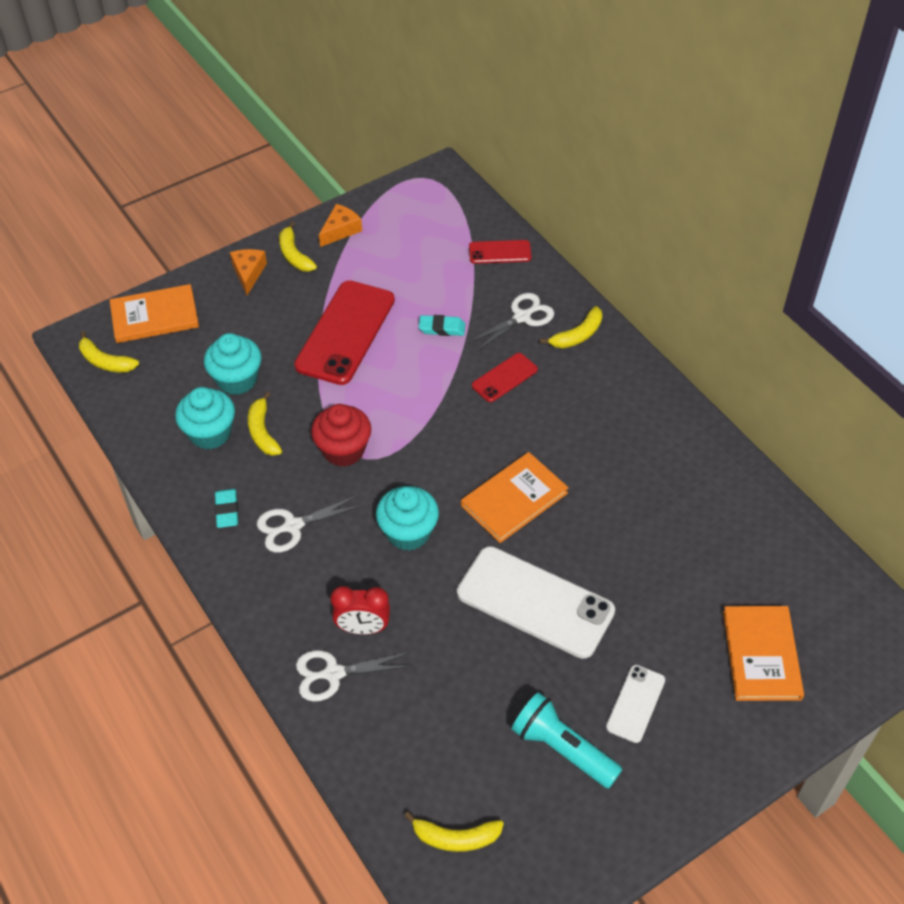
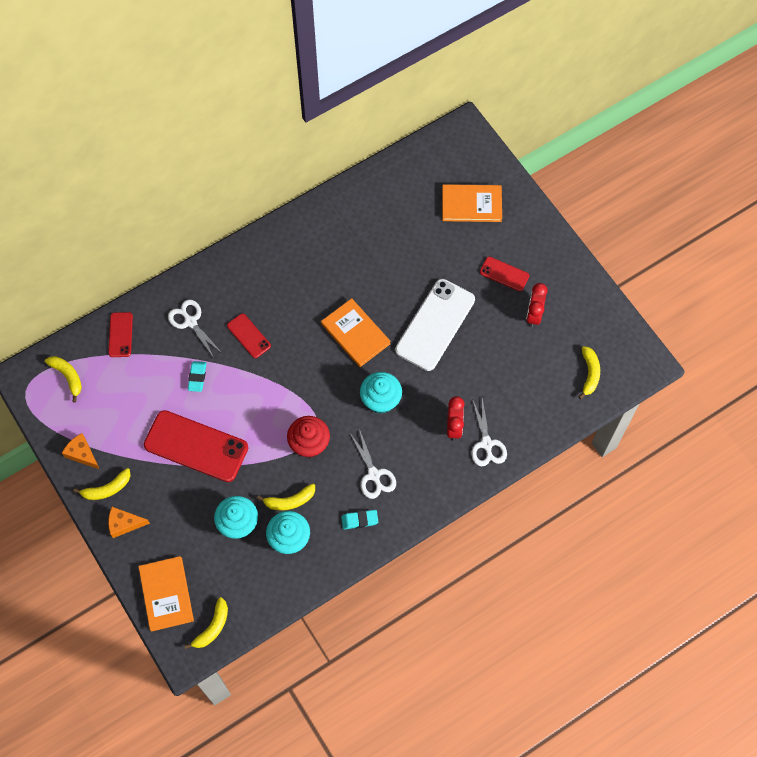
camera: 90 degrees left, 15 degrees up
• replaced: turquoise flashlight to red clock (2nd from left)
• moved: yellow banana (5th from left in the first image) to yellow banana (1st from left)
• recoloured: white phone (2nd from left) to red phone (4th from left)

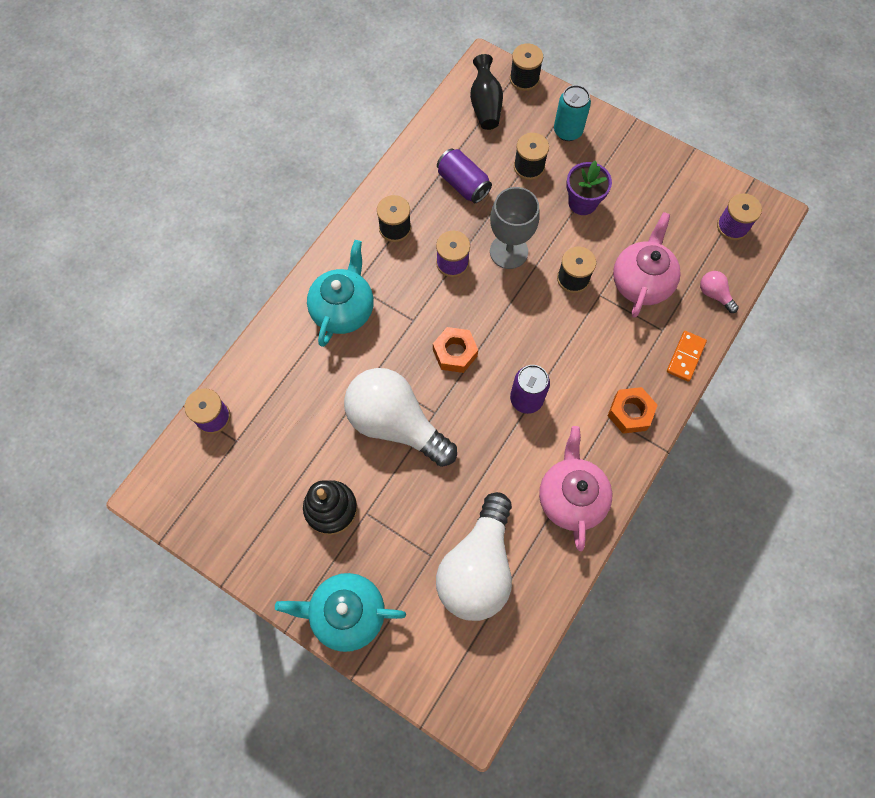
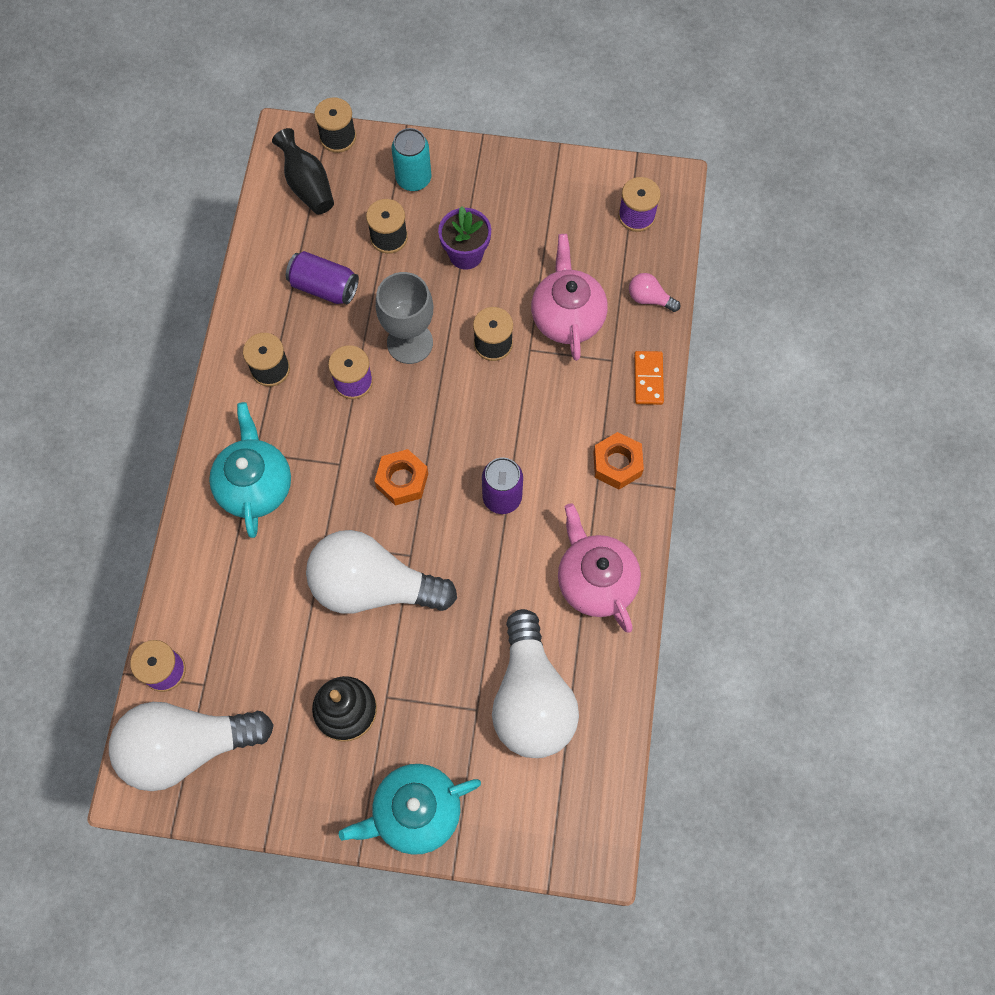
camera: 25 degrees left, 0 degrees up
• added: white light bulb (1st from left)

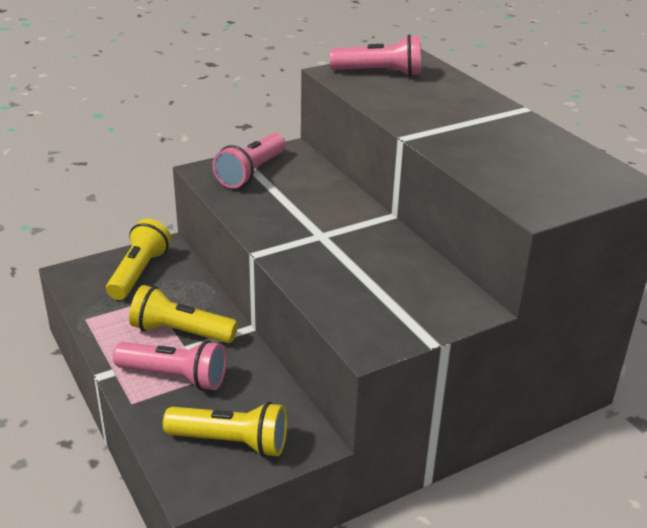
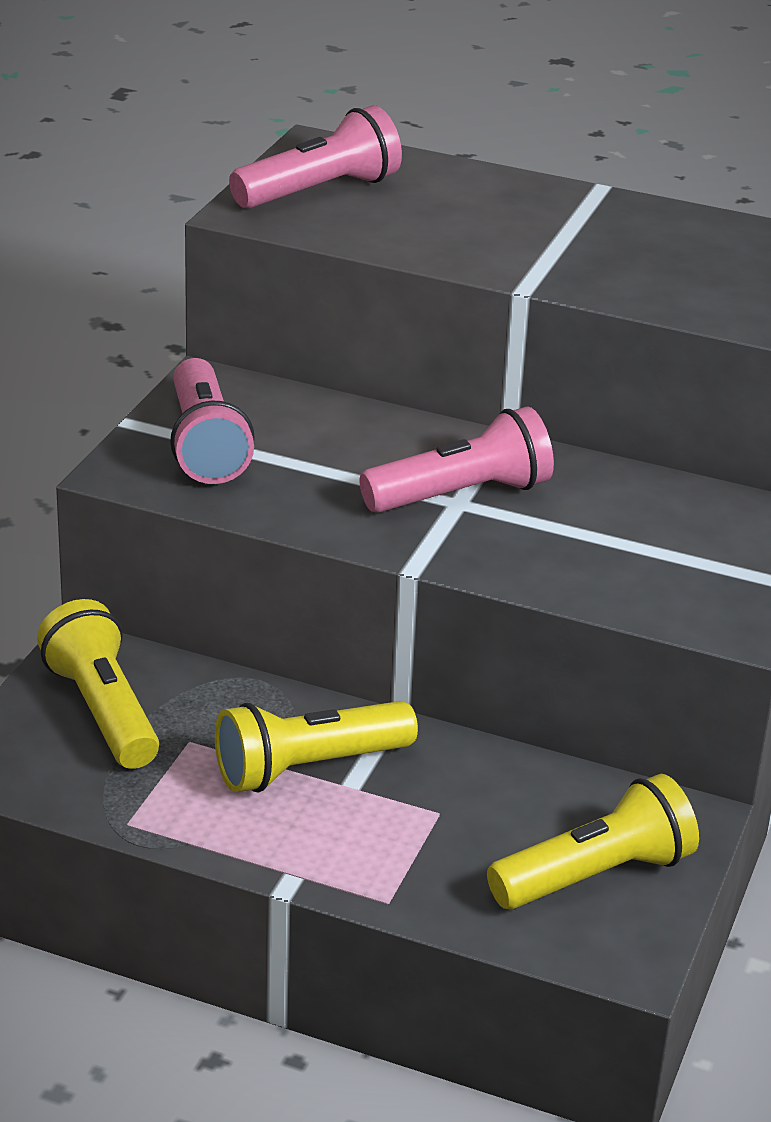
camera: 40 degrees left, 0 degrees up
• moved: pink flashlight (1st from left in the first image) to pink flashlight (3rd from left)

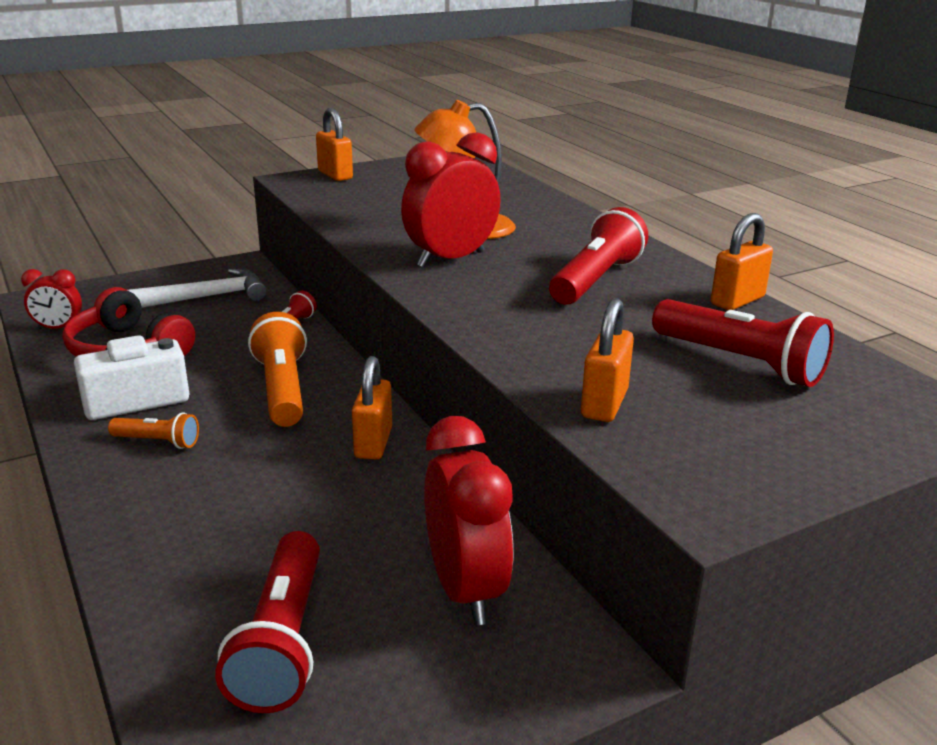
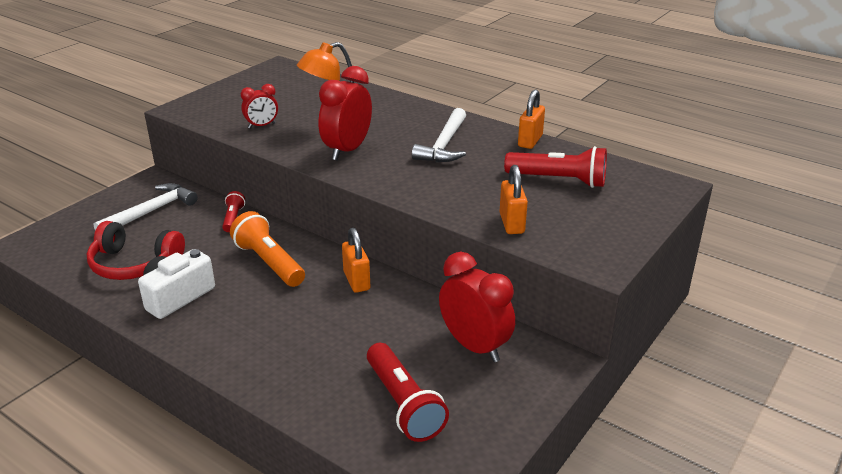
camera: 25 degrees left, 5 degrees up
• moved: red clock (1st from left)
• removed: orange flashlight (1st from left)
• removed: orange padlock (1st from left)
• replaced: red flashlight (3rd from left) to white hammer (2nd from left)

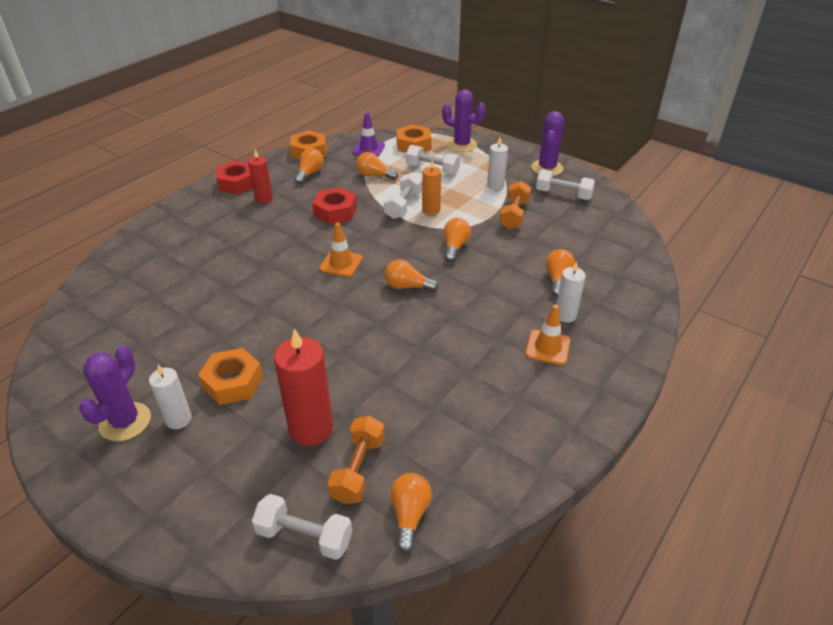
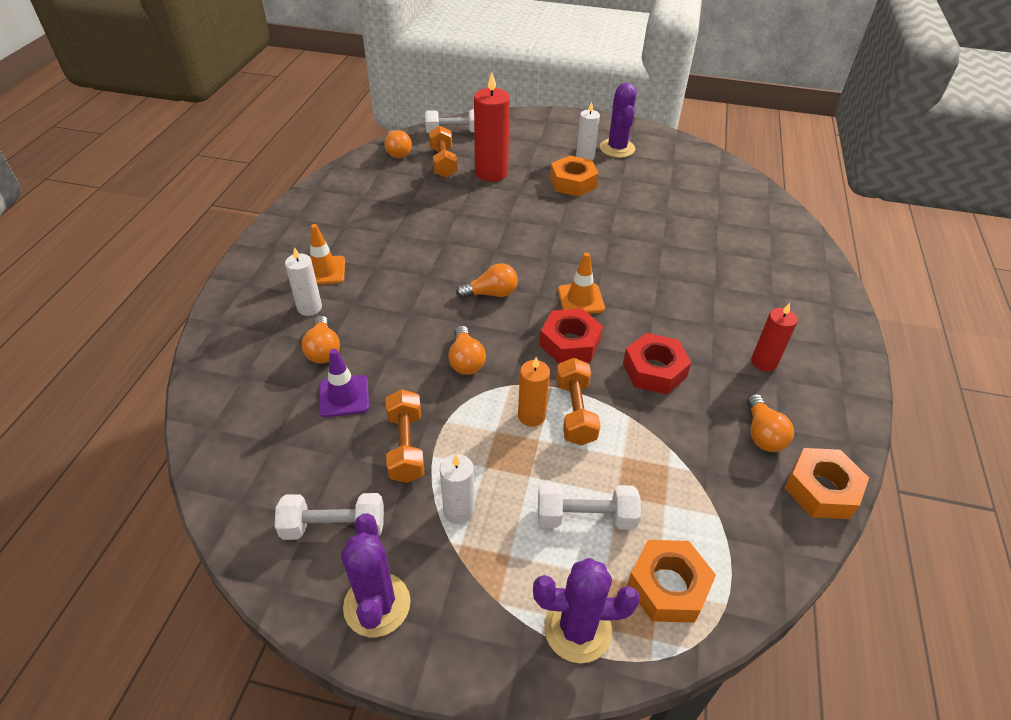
camera: 155 degrees right, 5 degrees up
• moved: red nut (1st from left)
• moved: purple traffic cone
• removed: orange light bulb (2nd from left)
• recoloured: white dumbbell (2nd from left) to orange dumbbell (3rd from left)

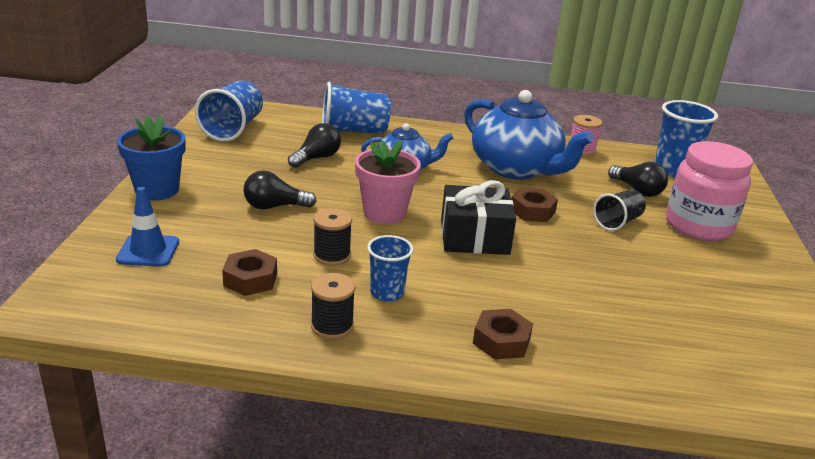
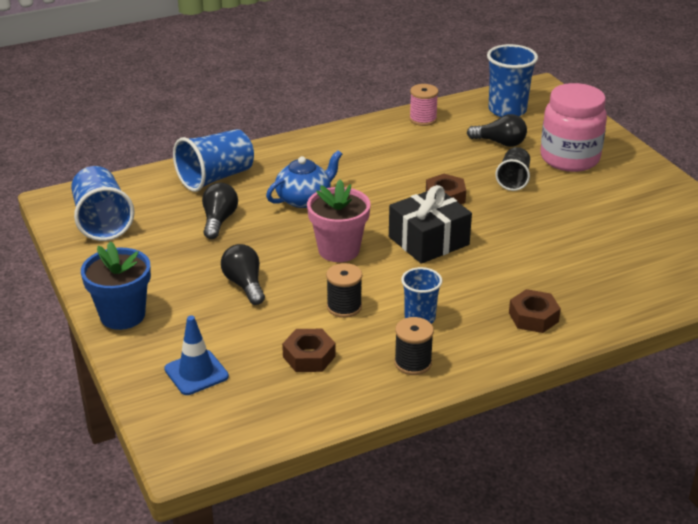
camera: 30 degrees left, 5 degrees up
• turned: black light bulb (1st from left in the first image) 105 degrees clockwise
• removed: blue teapot (2nd from left)

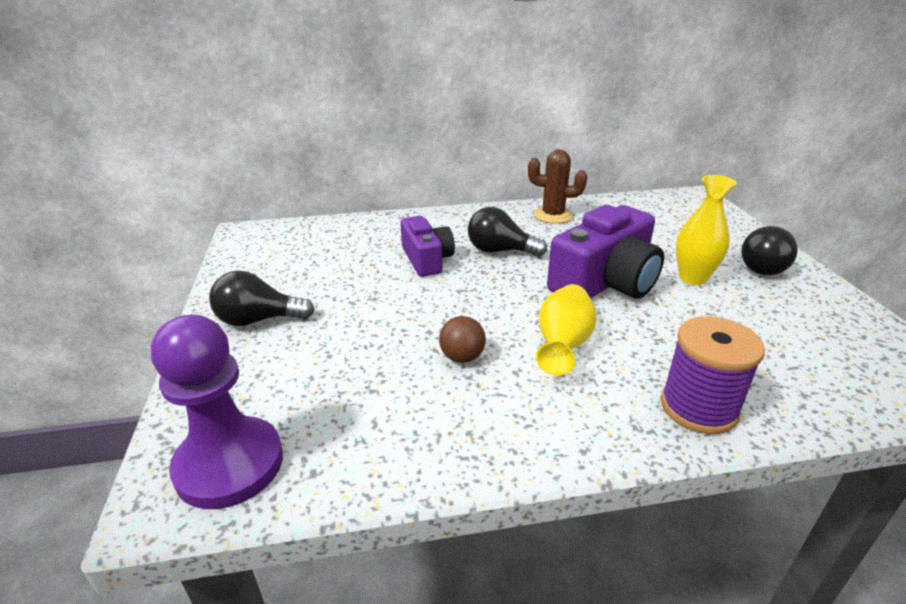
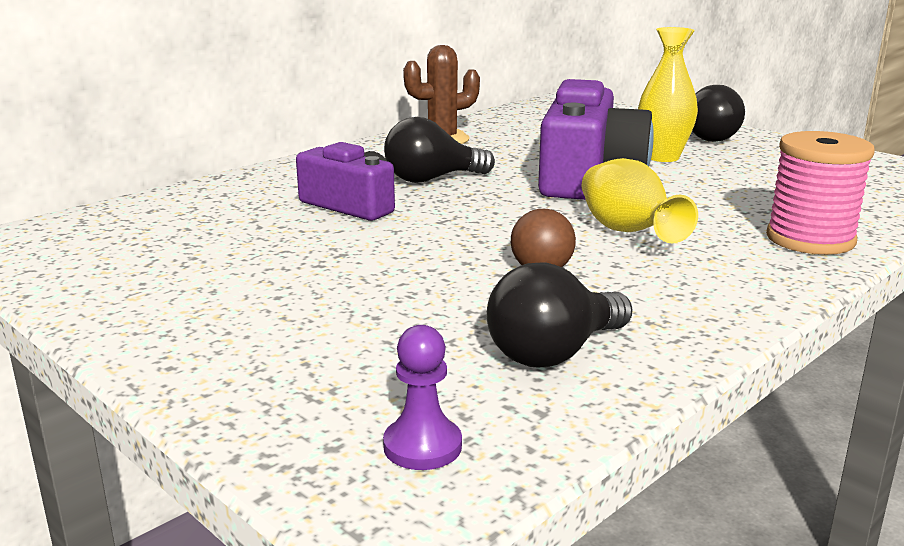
camera: 35 degrees left, 10 degrees down
• resized: purple pawn x0.46
• moved: black light bulb (1st from left in the first image) to black light bulb (2nd from left)
• recoloured: purple spool to pink spool

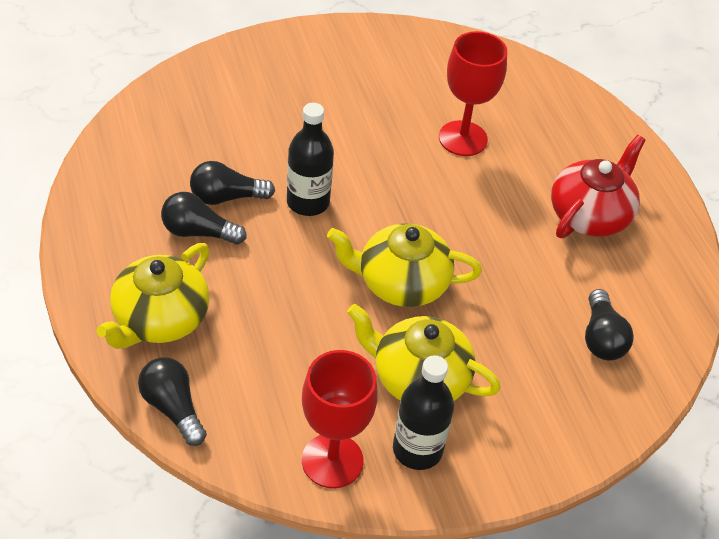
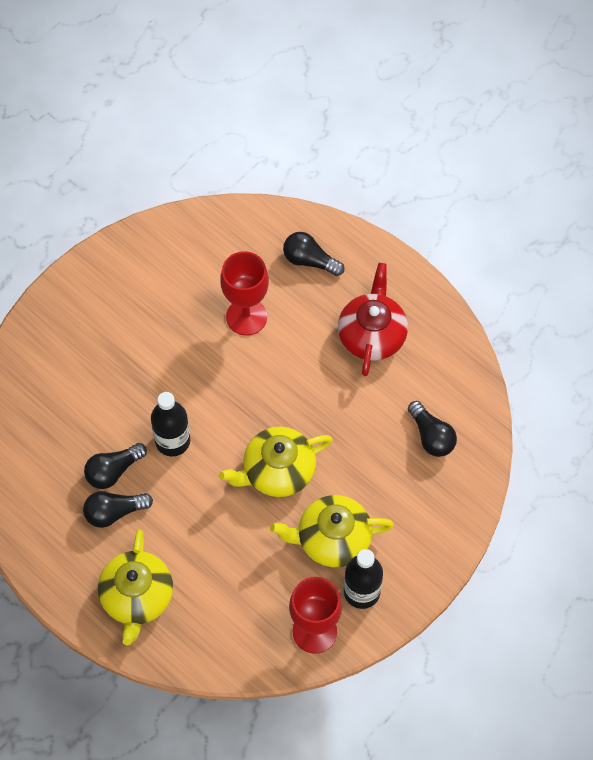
camera: 25 degrees left, 15 degrees up
• moved: black light bulb (1st from left in the first image) to black light bulb (3rd from left)

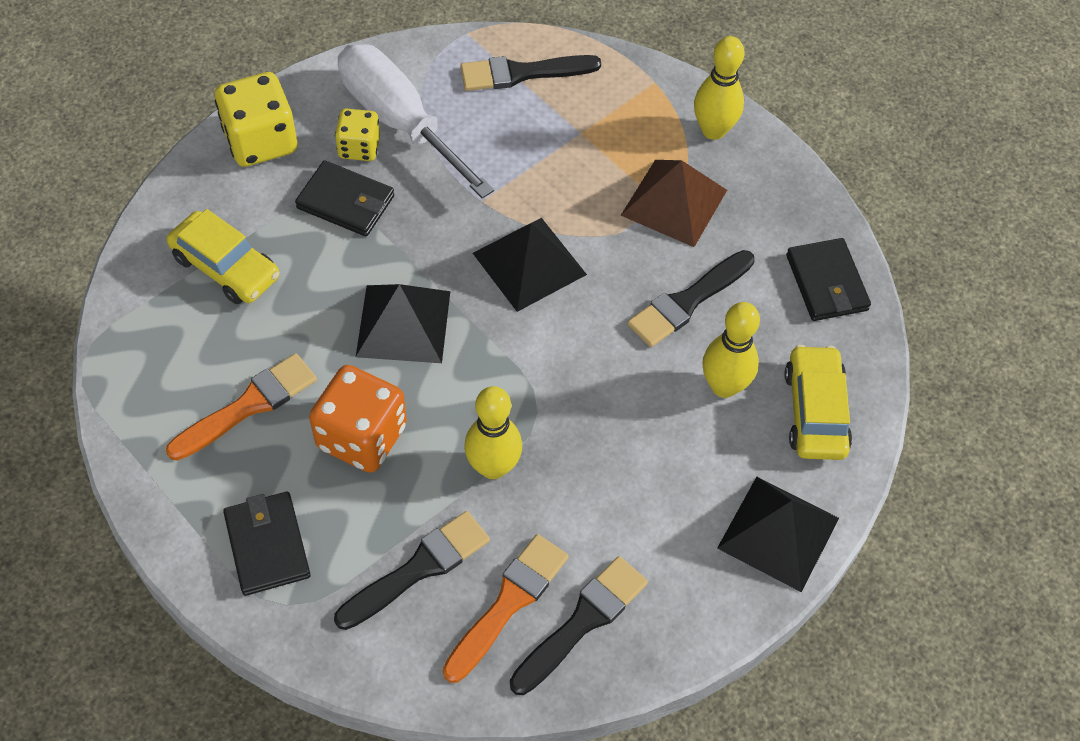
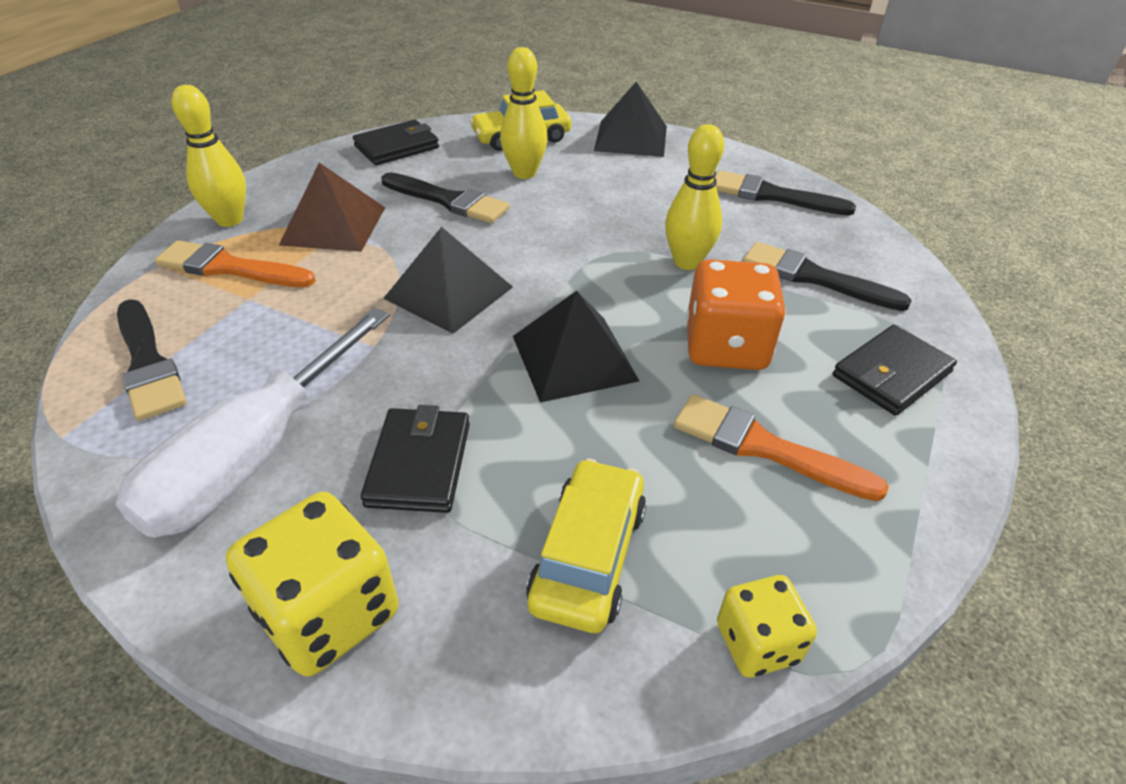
camera: 110 degrees left, 15 degrees down
• moved: yellow dice (2nd from left)
• moved: orange brush (2nd from left in the first image) to orange brush (1st from left)

